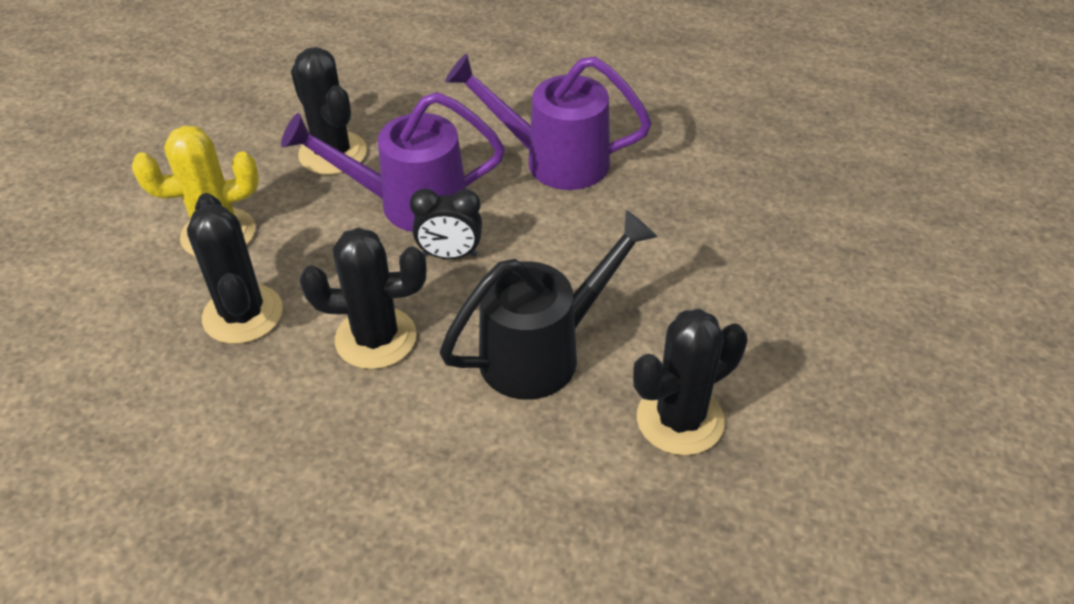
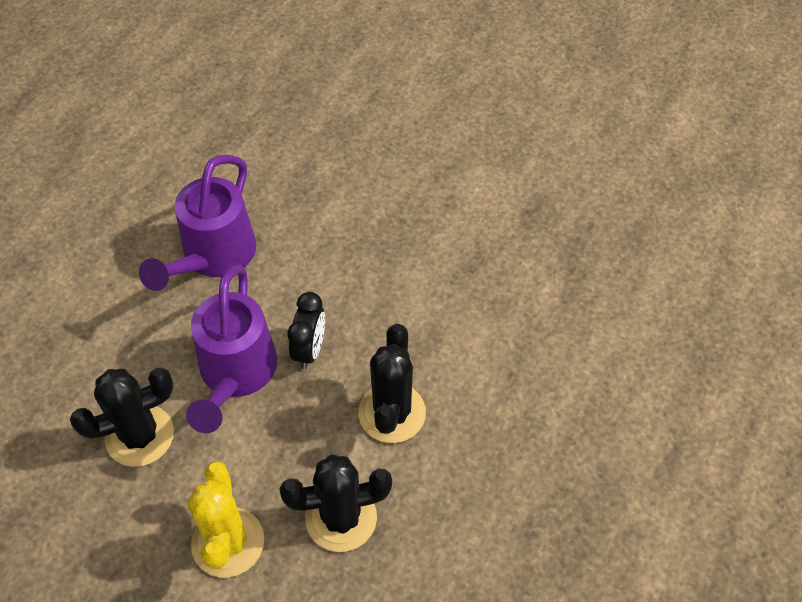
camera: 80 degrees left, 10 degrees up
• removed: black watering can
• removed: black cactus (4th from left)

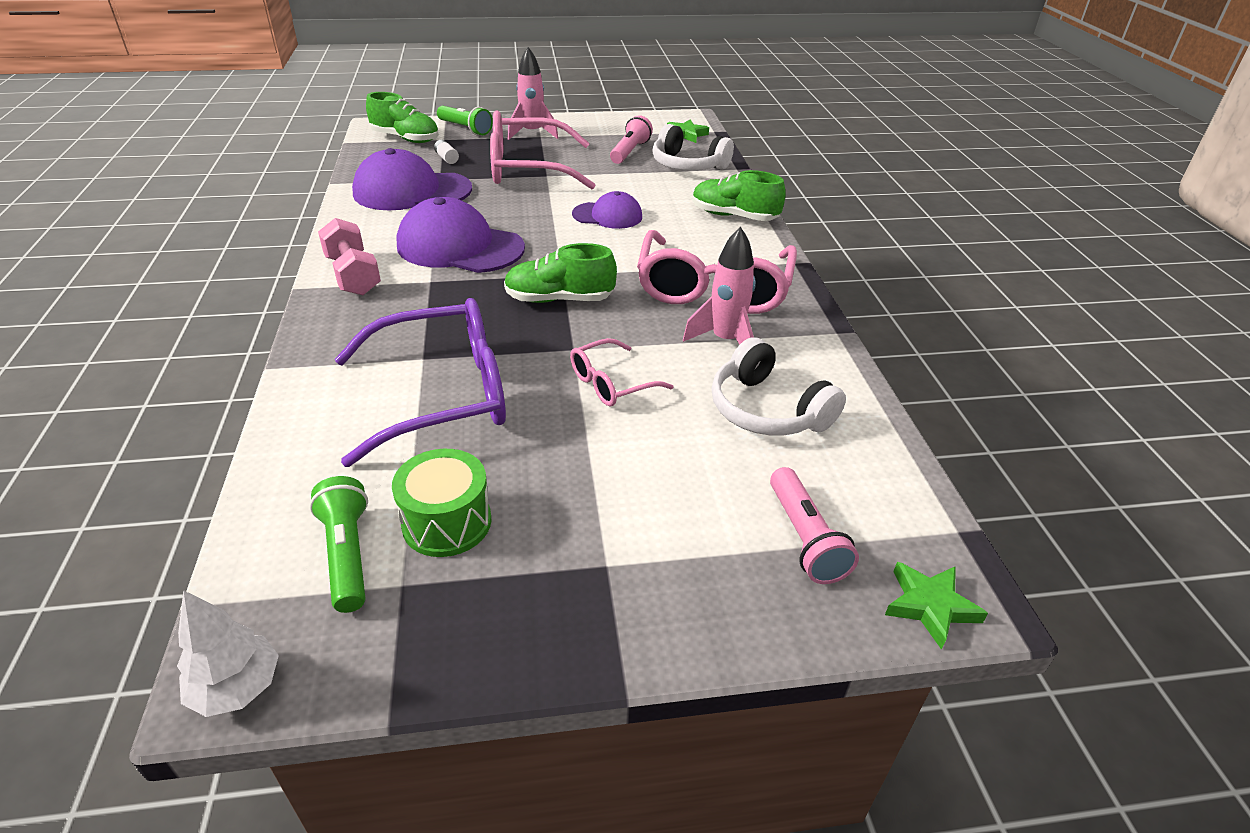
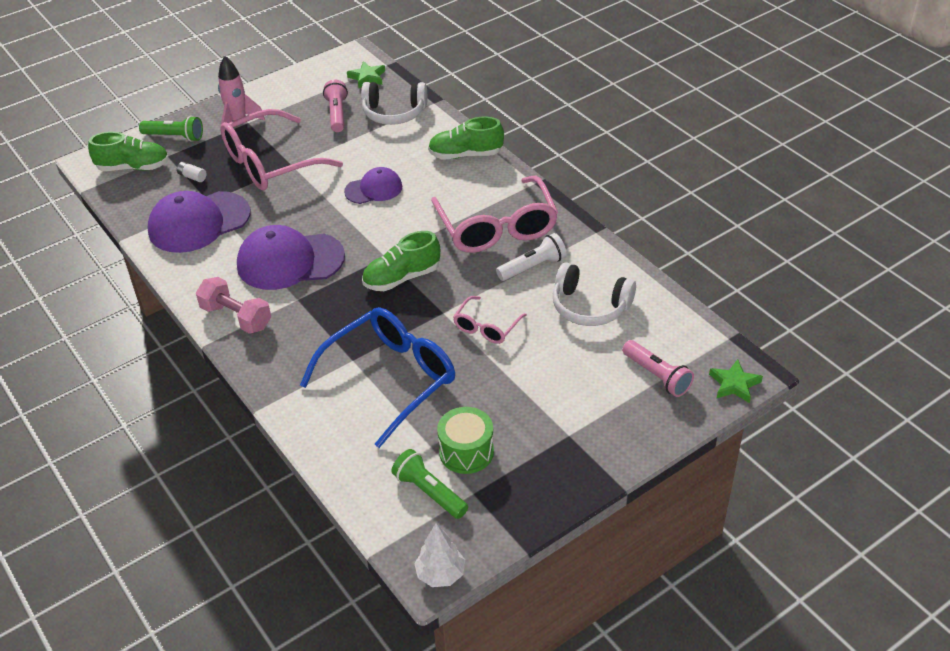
camera: 25 degrees left, 5 degrees up
• recoloured: purple glasses to blue glasses
• replaced: pink rocket (2nd from left) to white flashlight

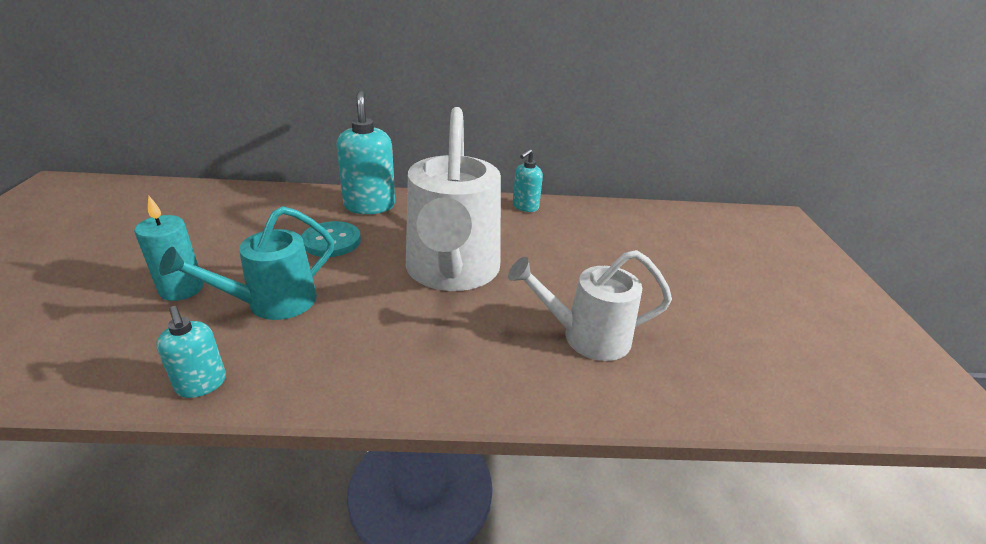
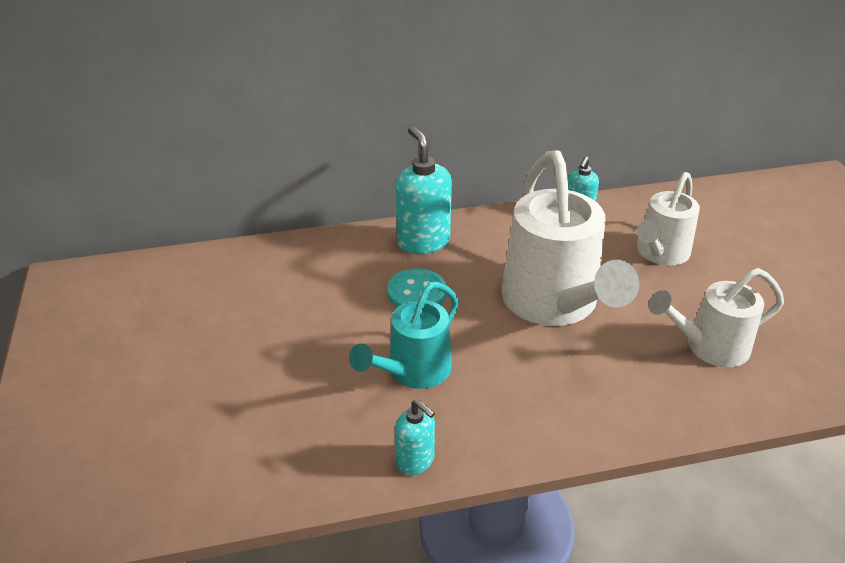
camera: 10 degrees left, 5 degrees up
• removed: turquoise candle
• added: white watering can (2nd from left)

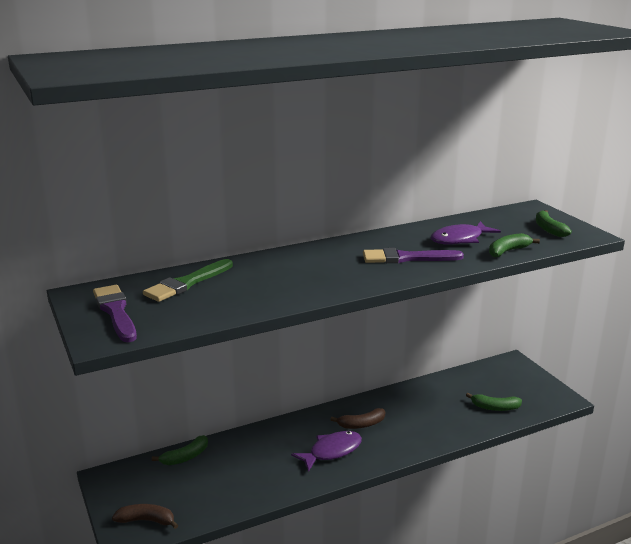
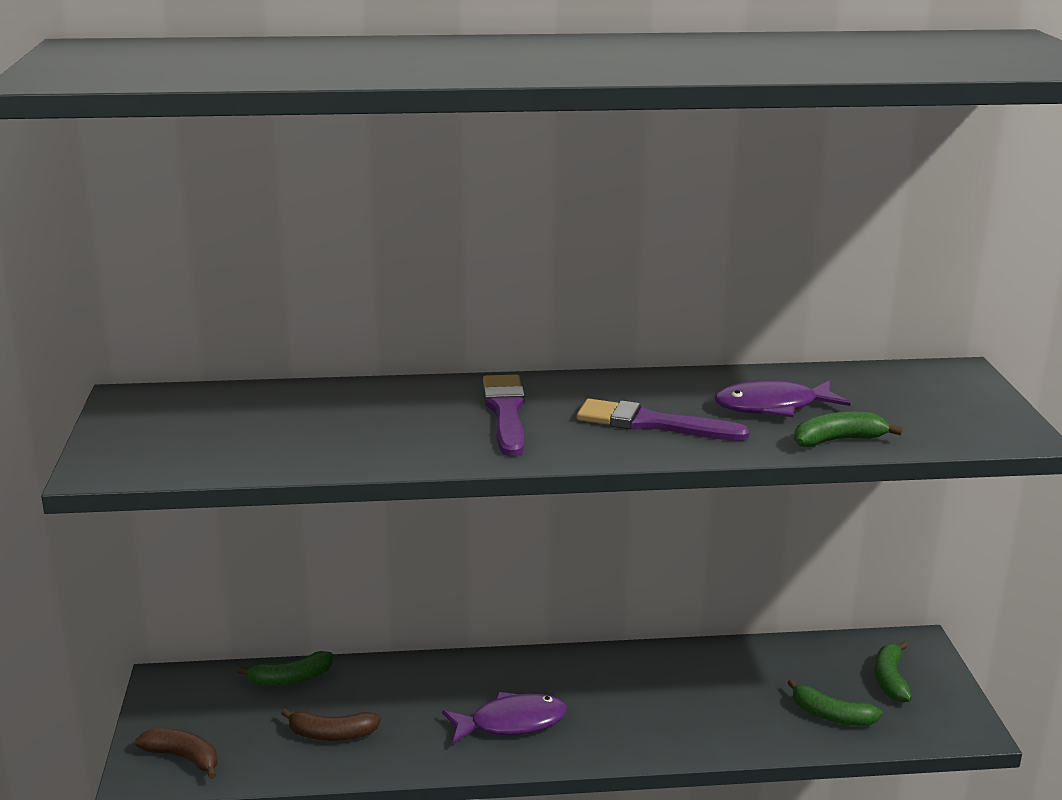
camera: 20 degrees right, 0 degrees up
• moved: purple brush (1st from left)
• removed: green brush
• moved: brown banana (2nd from left)
• moved: green banana (4th from left)

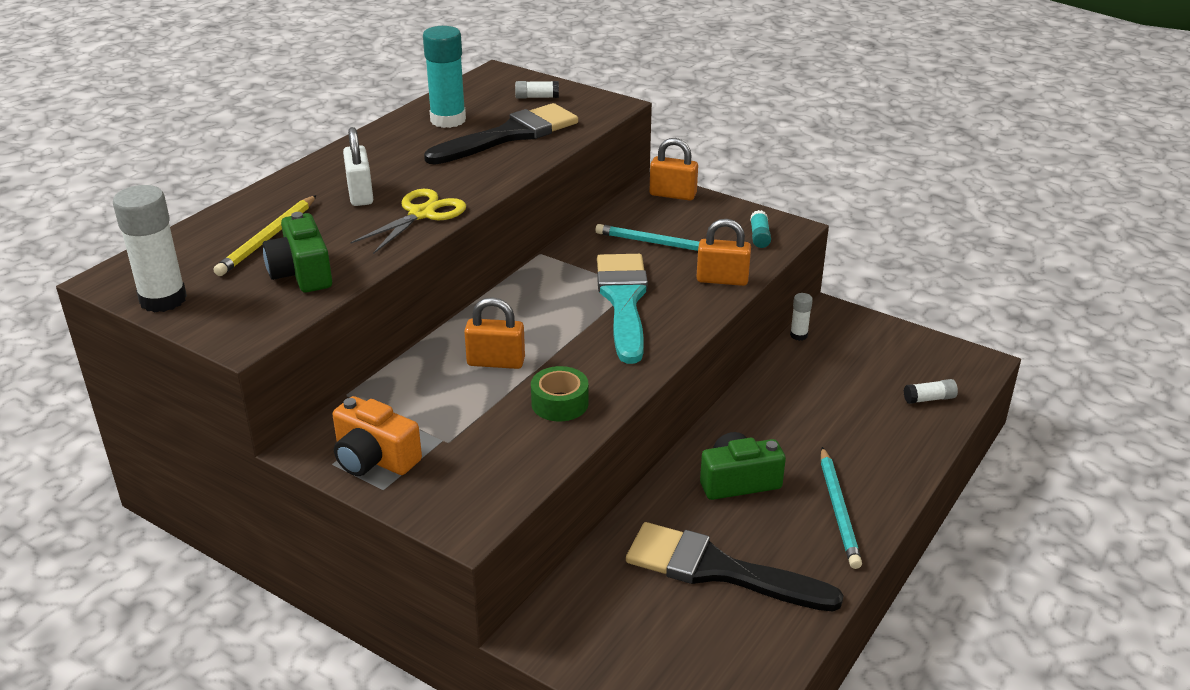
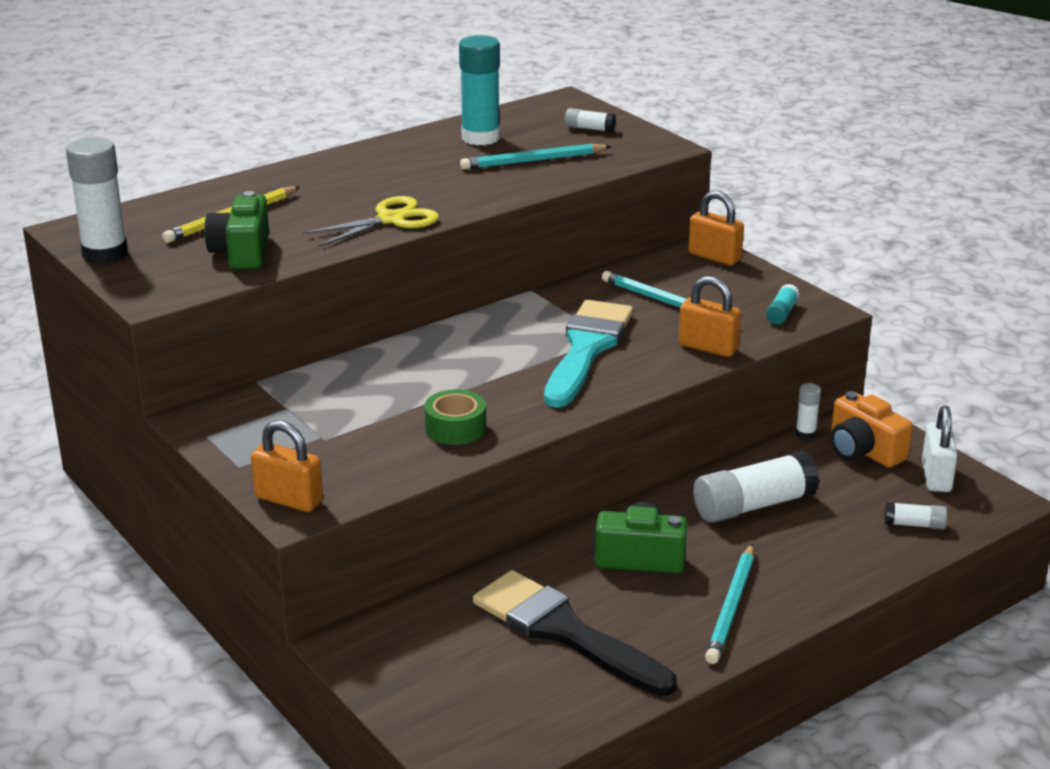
camera: 20 degrees right, 5 degrees down
• moved: orange camera
• moved: white padlock
• replaced: black brush (1st from left) to turquoise pencil (1st from left)
• moved: orange padlock (1st from left)
• added: white glue stick (3rd from left)

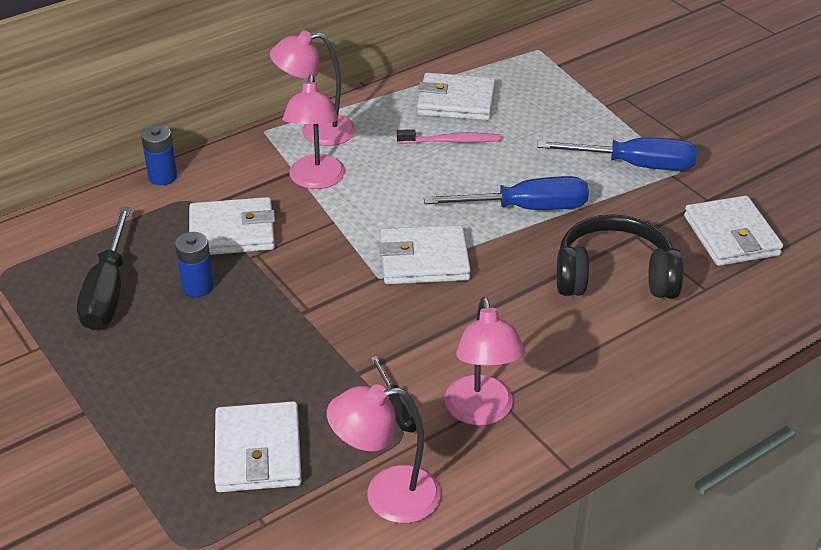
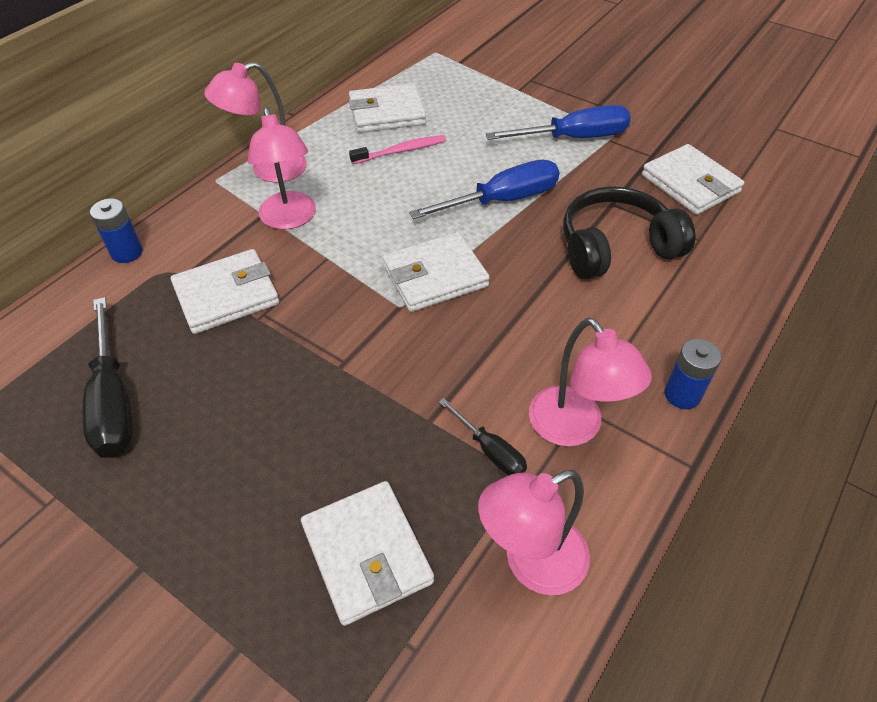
camera: 20 degrees left, 10 degrees up
• moved: blue battery (2nd from left)

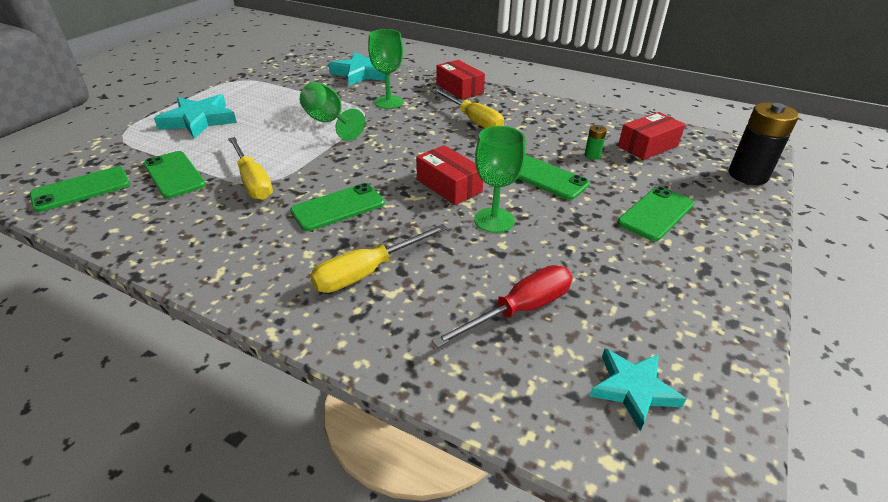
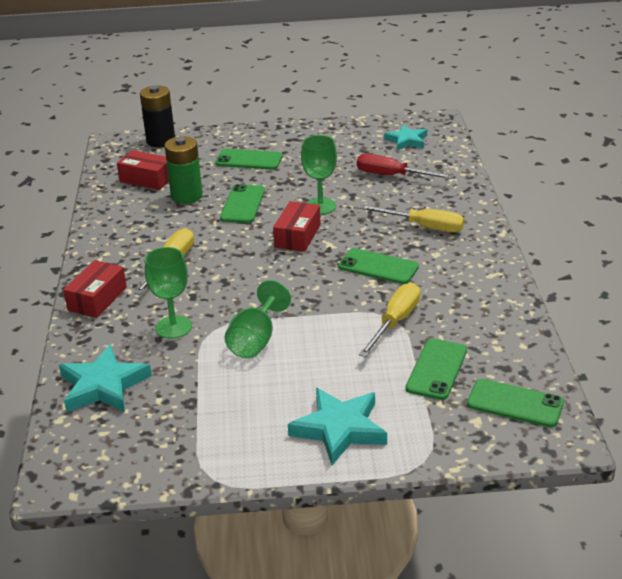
camera: 120 degrees left, 5 degrees down
• resized: green battery x2.21

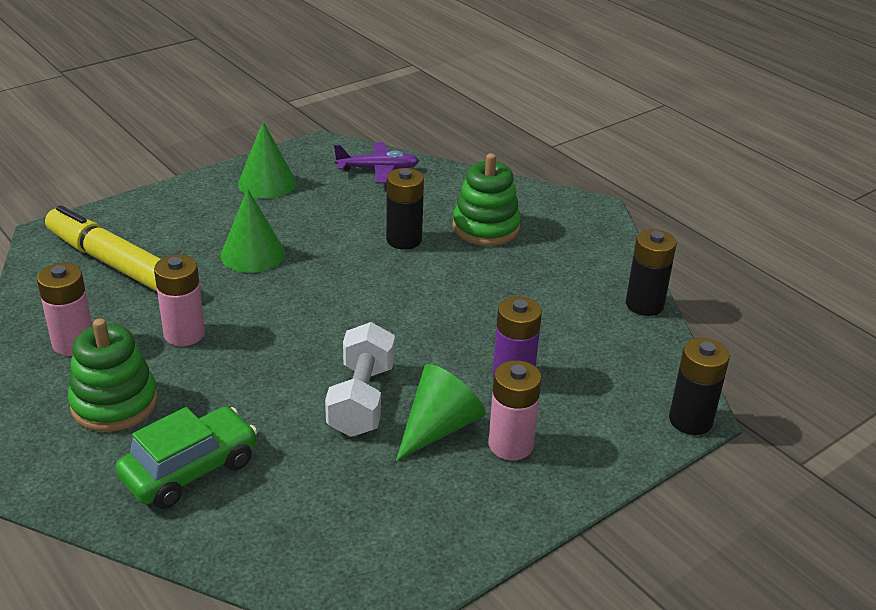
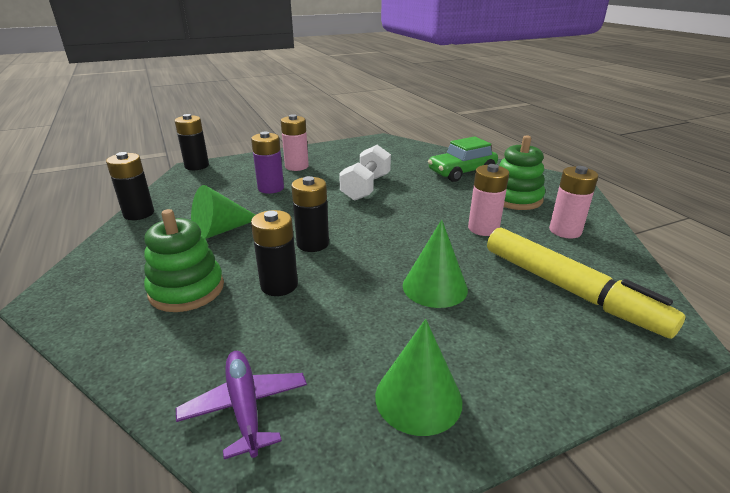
camera: 165 degrees left, 5 degrees down
• turned: purple plane 60 degrees clockwise
• moved: green cone (3rd from left in the first image) to green cone (1st from left)
• added: black battery (4th from left)

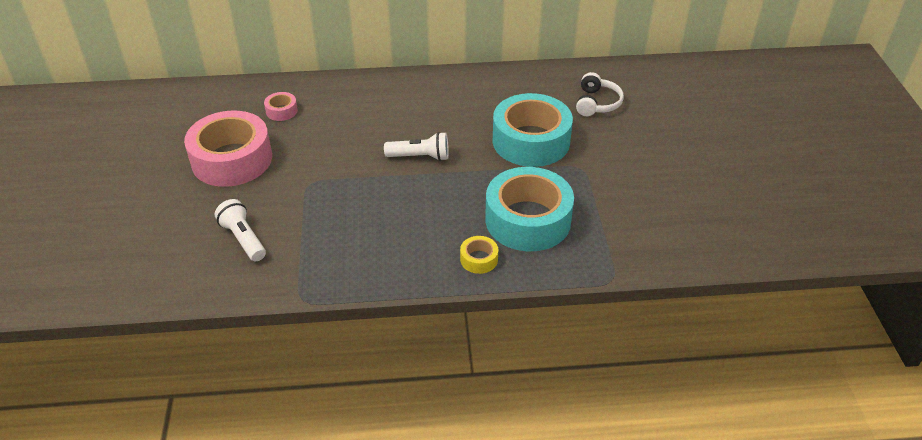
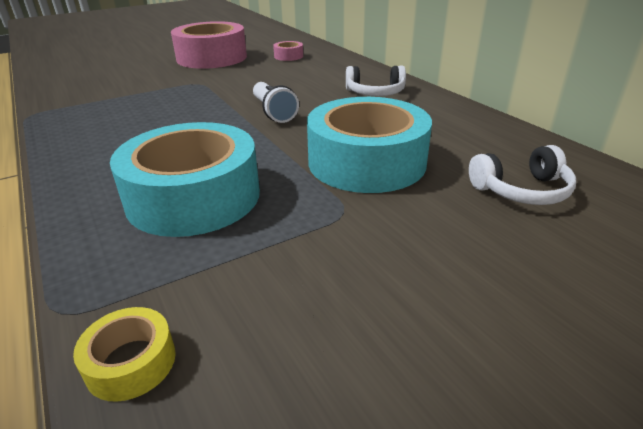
camera: 65 degrees right, 10 degrees down
• removed: white flashlight (1st from left)
• moved: yellow tape
• added: white headphones (1st from left)

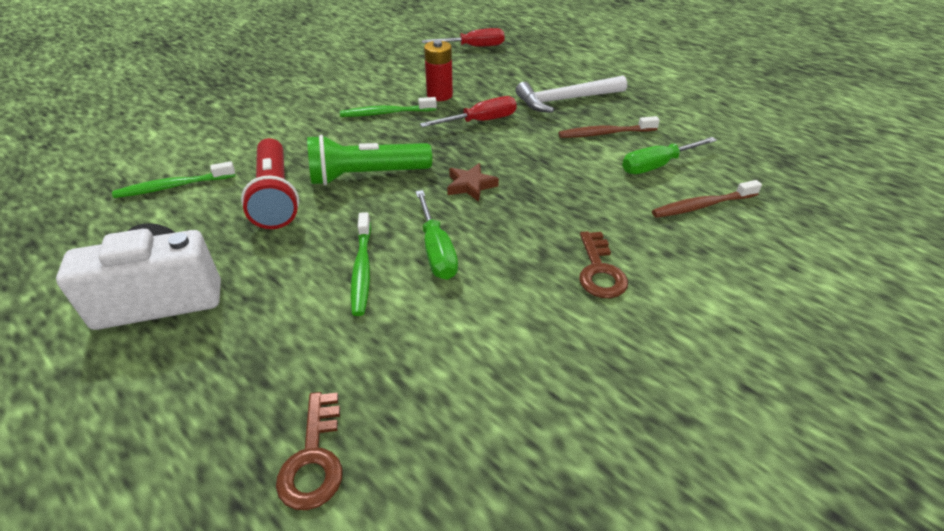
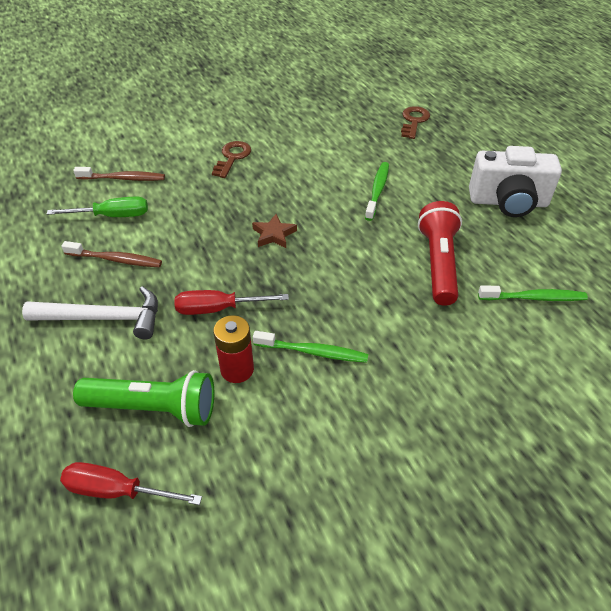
camera: 160 degrees left, 5 degrees up
• moved: green flashlight
• removed: green screwdriver (1st from left)

